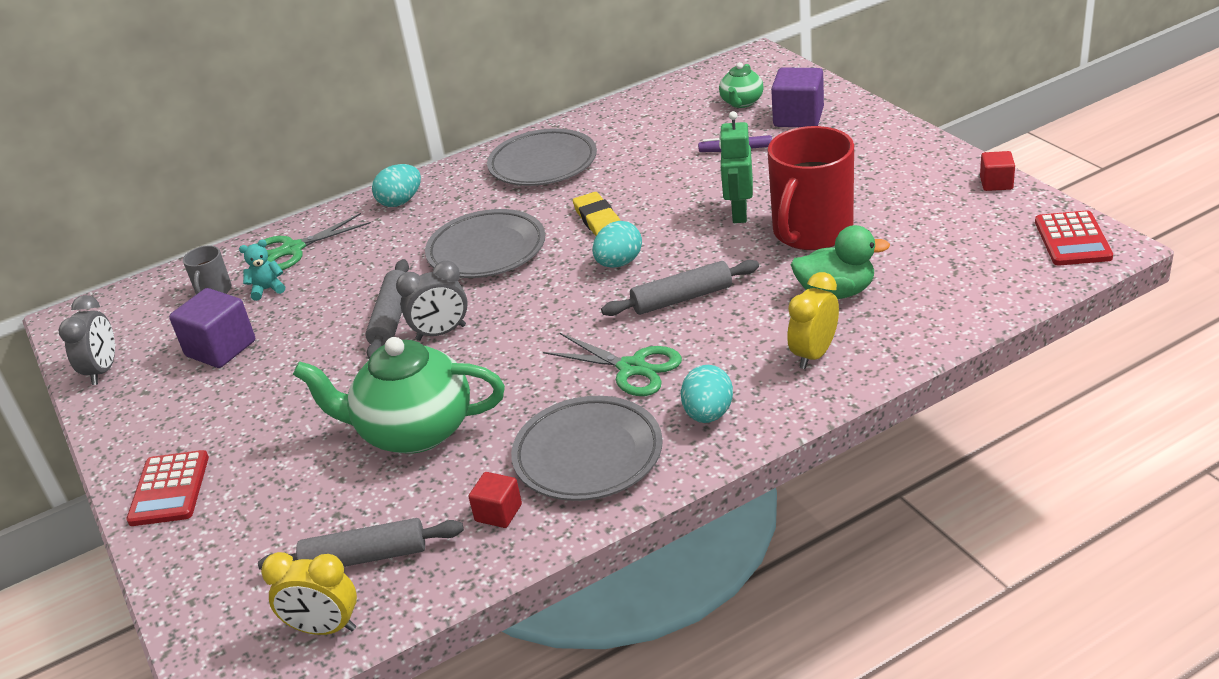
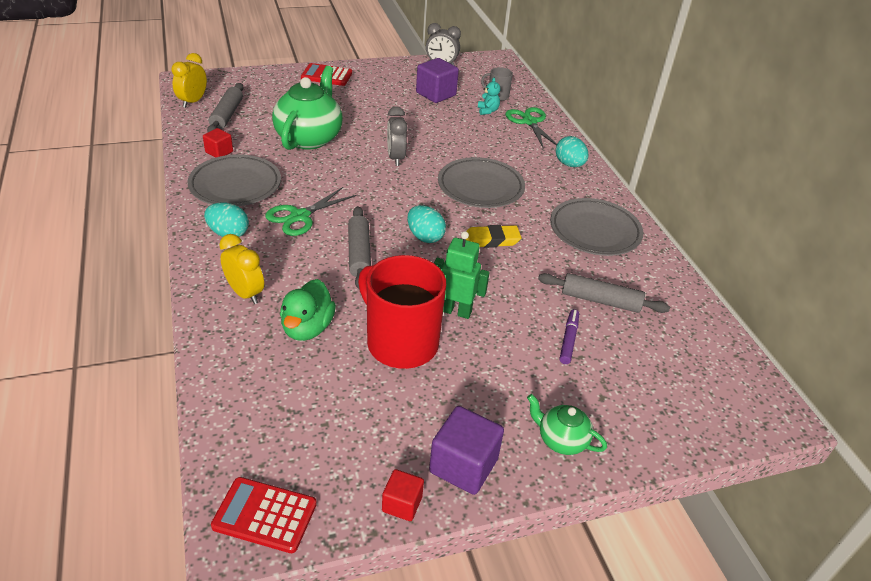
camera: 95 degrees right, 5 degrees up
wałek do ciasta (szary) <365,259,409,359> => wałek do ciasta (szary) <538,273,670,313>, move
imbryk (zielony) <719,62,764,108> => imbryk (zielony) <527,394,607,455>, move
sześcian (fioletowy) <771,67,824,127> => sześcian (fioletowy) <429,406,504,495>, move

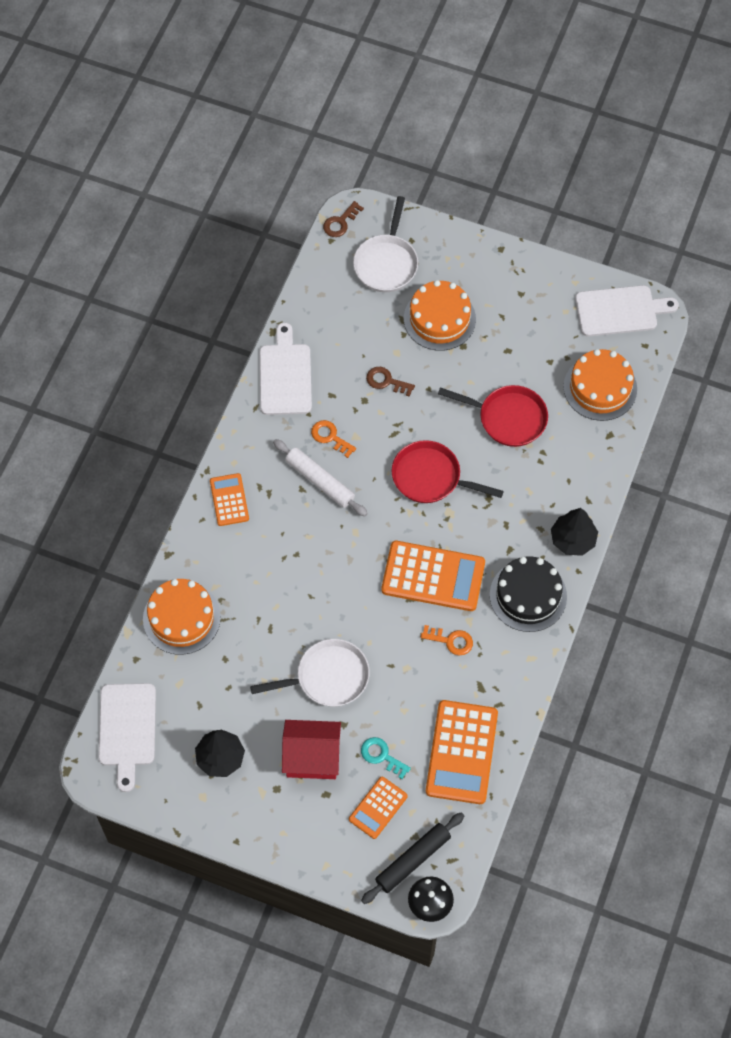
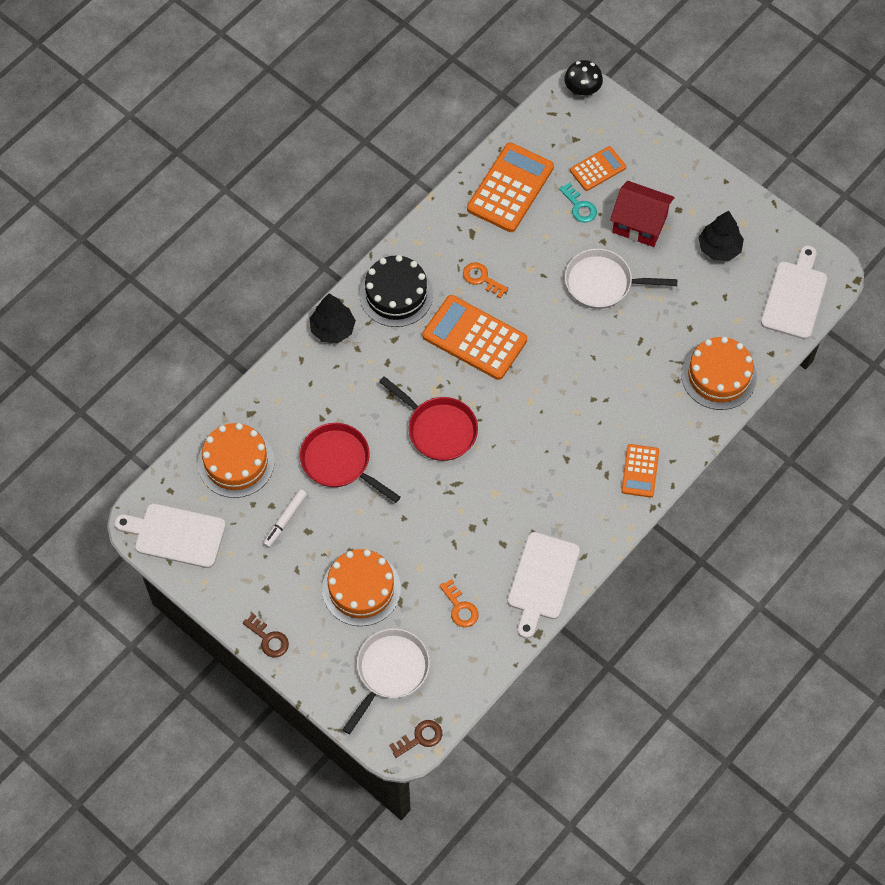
camera: 160 degrees left, 0 degrees up
wałek do ciasta (biały) <273,439,368,516> => nothing
wałek do ciasta (czarny) <361,812,464,904> => nothing
nothing => flamaster (biały) <263,489,307,548>
klucz (pomarańczowy) <311,420,356,458> => klucz (pomarańczowy) <439,579,479,627>, move
klucz (brązowy) <366,367,415,397> => klucz (brązowy) <243,614,289,657>, move

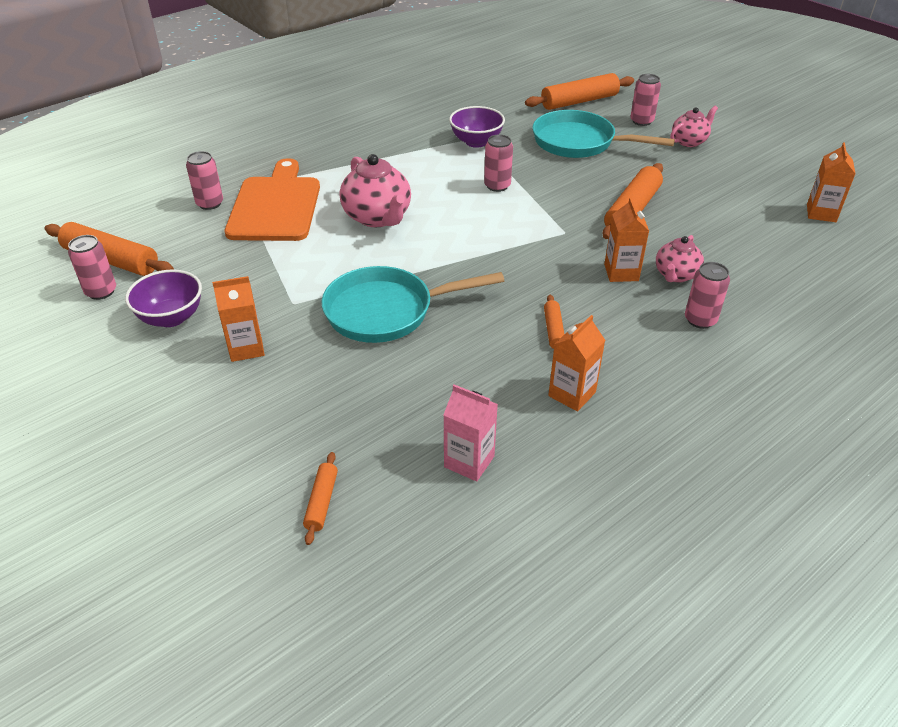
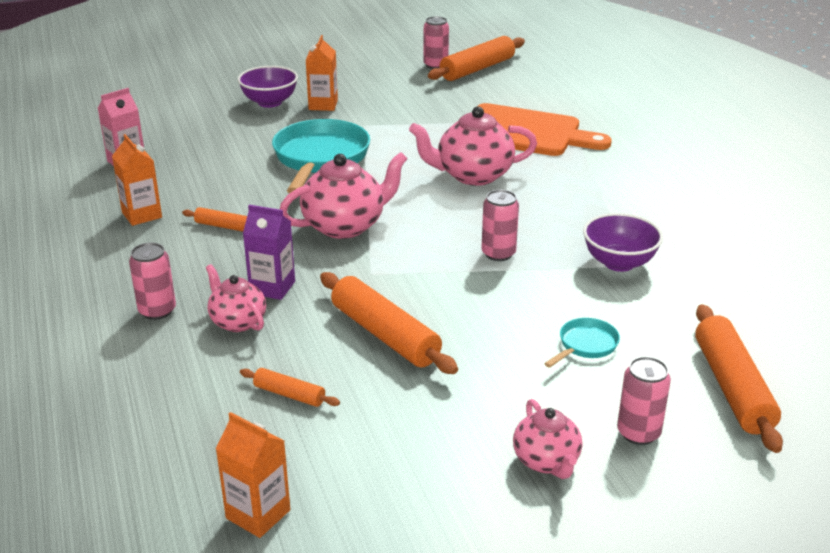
camera: 110 degrees right, 10 degrees down
puszka (różowy) <186,151,223,210> => nothing
nothing => imbryk (różowy) <280,152,408,239>
miska (fioletowy) <125,269,202,327> => miska (fioletowy) <238,66,298,108>, move
wałek do ciasta (pomarańczowy) <303,452,338,545> => wałek do ciasta (pomarańczowy) <240,368,340,407>, move
karton mleka (pomarańczowy) <604,198,649,282> => karton mleka (fioletowy) <243,205,295,300>
patelnia (turkusowy) <532,110,675,158> => patelnia (turkusowy) <544,318,620,368>, x0.46

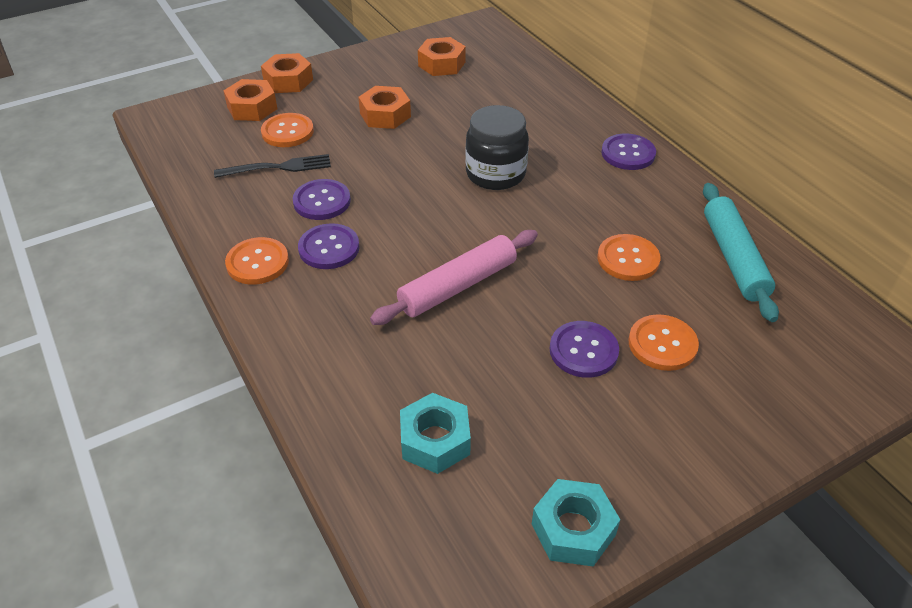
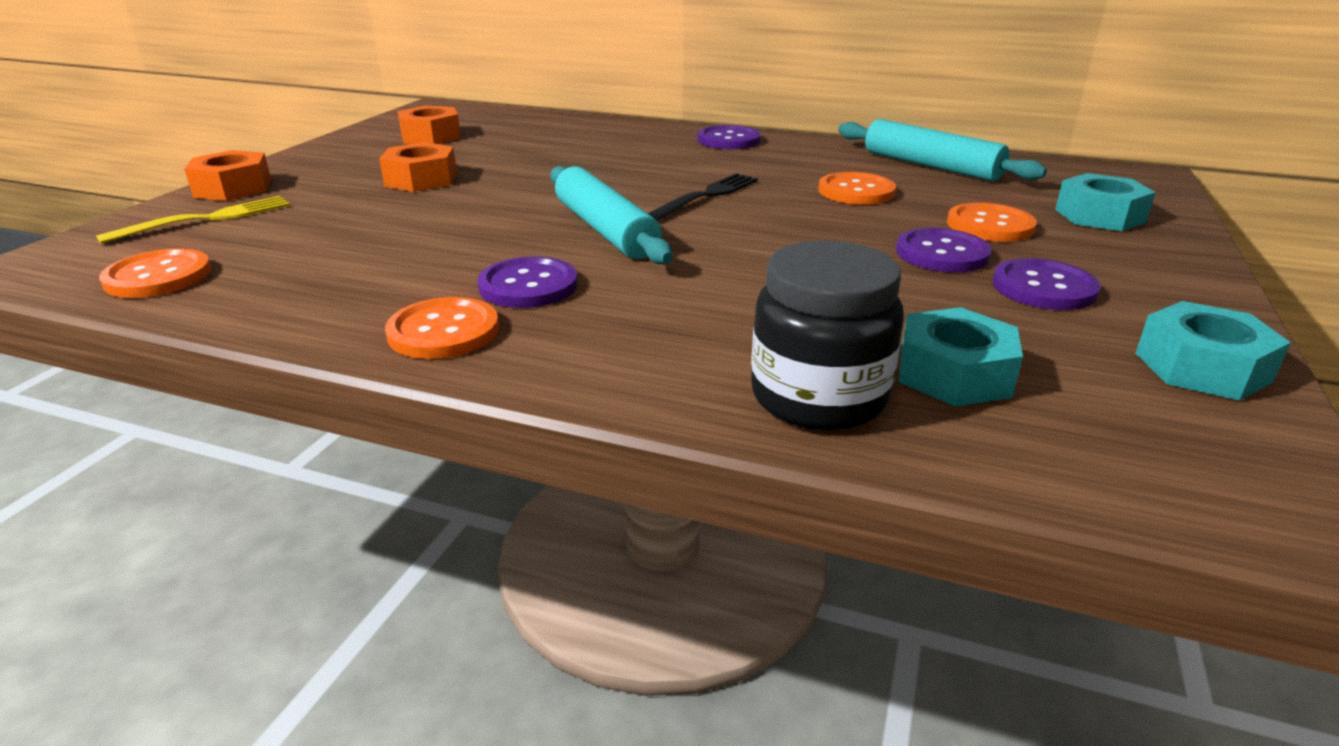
camera: 40 degrees left, 15 degrees down
wałek do ciasta (różowy) <370,230,538,325> => nothing
nothing => wałek do ciasta (turkusowy) <550,166,673,264>
nothing => nakrętka (turkusowy) <1055,173,1156,231>
widelec (czarny) <214,154,331,178> => widelec (czarny) <648,173,758,221>, move
guzik (pomarańczowy) <261,113,314,147> => guzik (pomarańczowy) <99,248,211,298>, move
guzik (fioletowy) <293,179,351,220> => guzik (fioletowy) <992,258,1101,310>, move
słoik (czarny) <465,105,529,190> => słoik (czarny) <751,241,904,430>, move
nakrętka (pomarańczowy) <223,79,277,121> => widelec (żółty) <96,196,290,244>

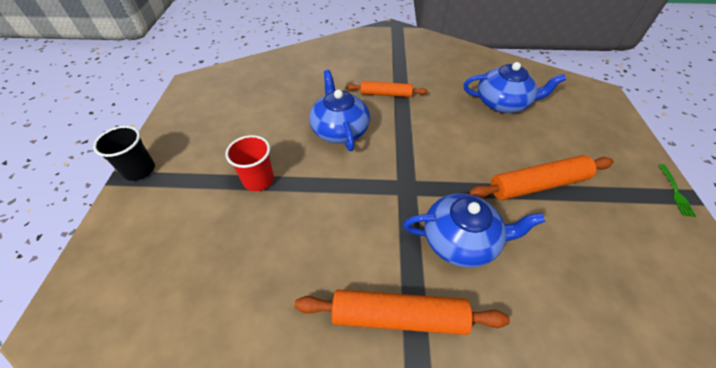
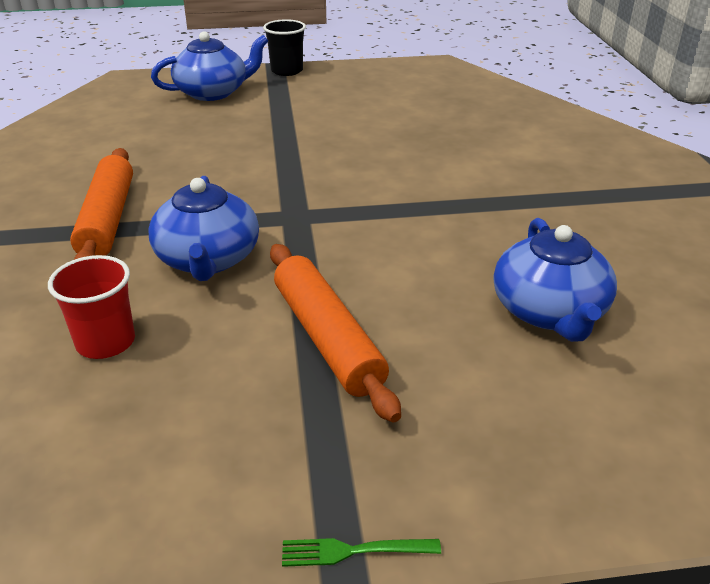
camera: 80 degrees right, 15 degrees down
wałek do ciasta (pomarańczowy) <346,81,428,97> => nothing
szklanka (czerwony) <225,135,274,191> => szklanka (czerwony) <48,255,135,359>, move
imbryk (niebieski) <309,70,370,151> => imbryk (niebieski) <151,31,268,101>, move

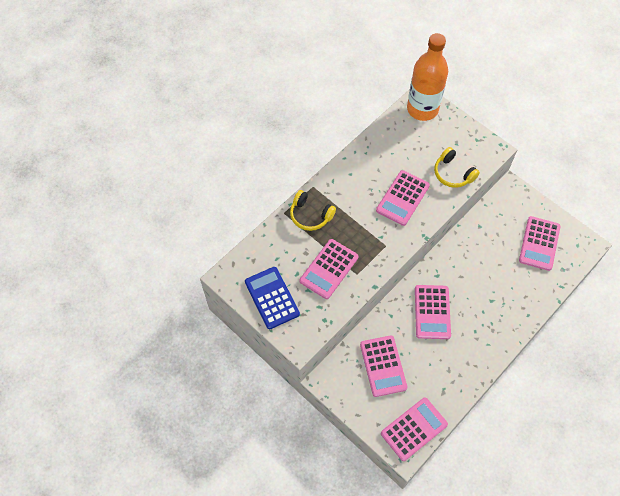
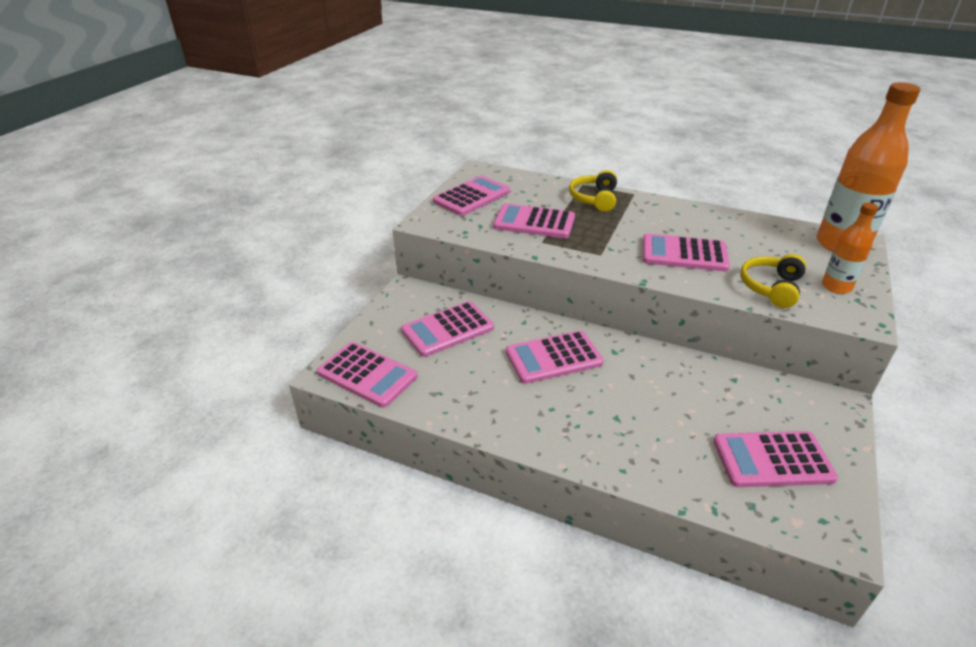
camera: 70 degrees right, 25 degrees down
nothing => butelka (pomarańczowy) <822,203,878,294>
kalkulator (niebieski) <245,267,300,329> => kalkulator (różowy) <433,176,510,216>

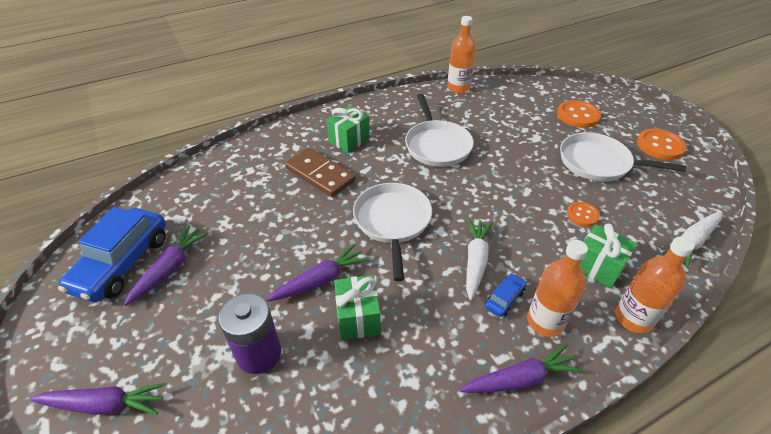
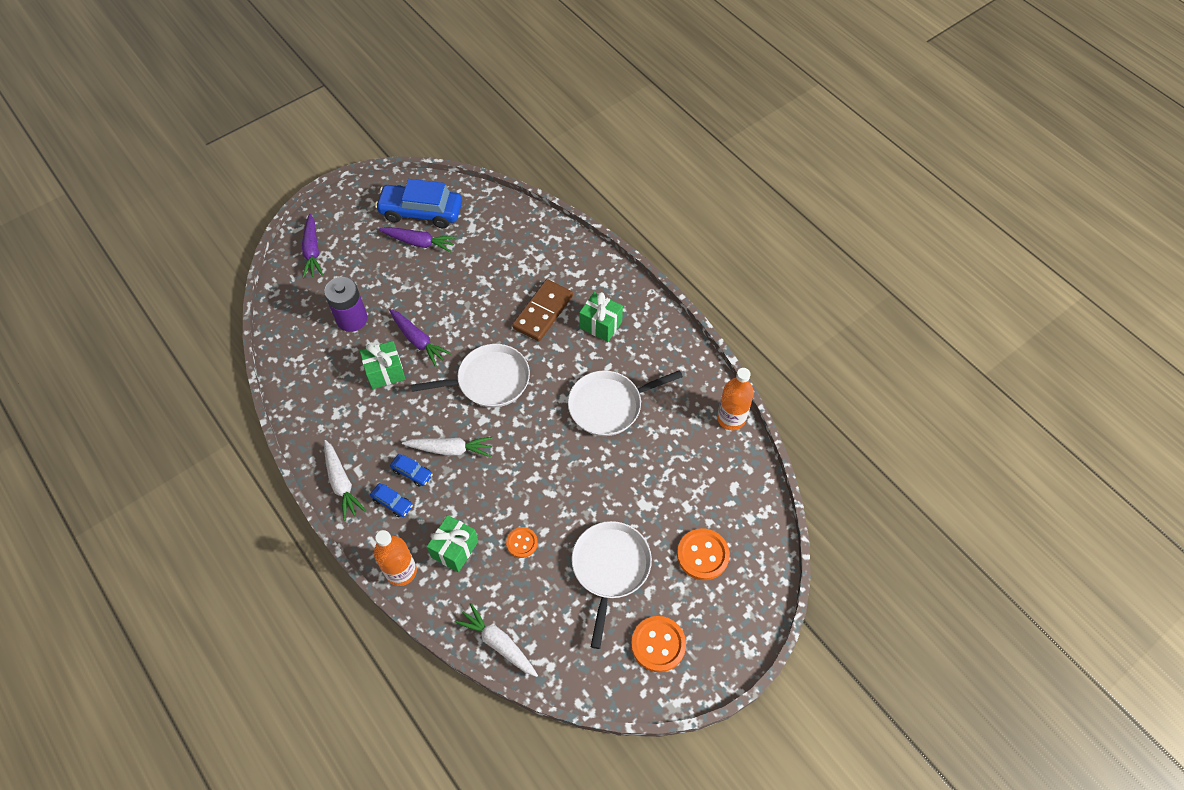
camera: 80 degrees right, 15 degrees up
butelka (pomarańczowy) <527,240,588,337> => samochód (niebieski) <370,483,413,517>
marchewka (fioletowy) <460,344,583,393> => marchewka (biały) <324,440,366,521>

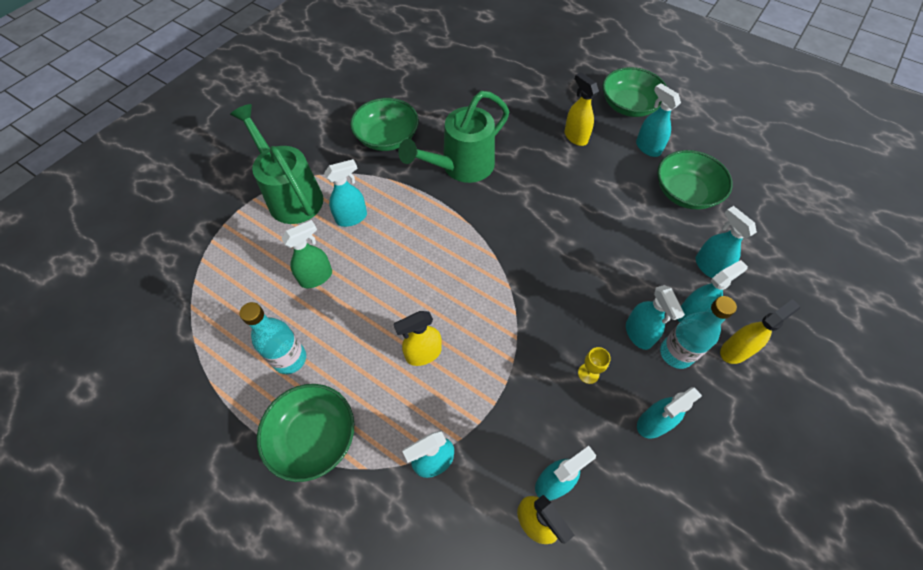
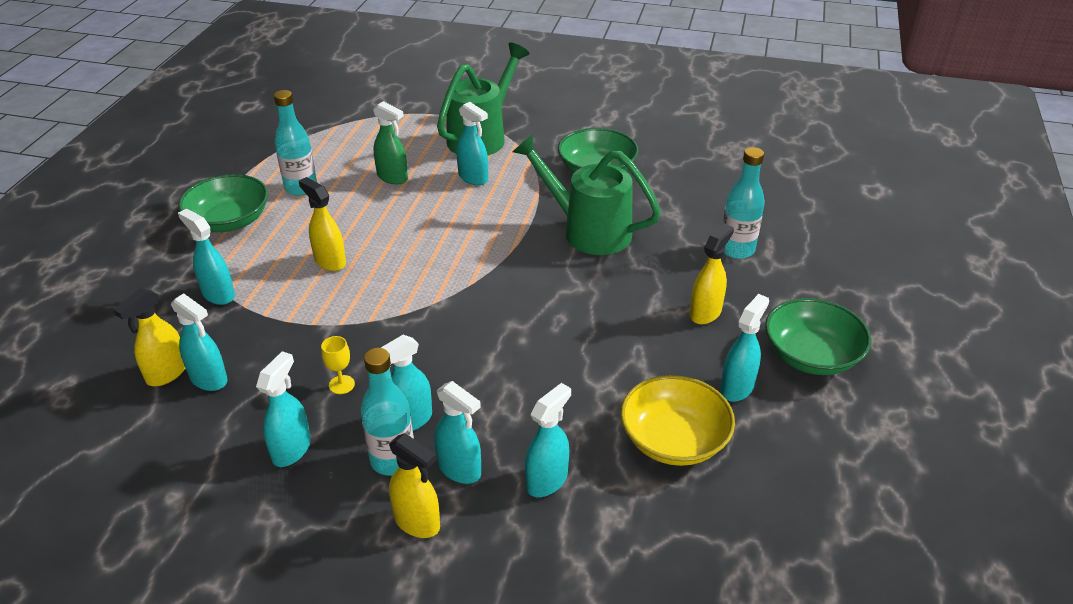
camera: 70 degrees right, 20 degrees down
nothing => butelka (turkusowy) <723,147,765,259>
miska (zielony) <657,150,733,209> => miska (żółty) <621,375,735,466>
spryskiwacz (turkusowy) <637,387,702,438> => spryskiwacz (turkusowy) <256,351,311,467>, 75 degrees clockwise

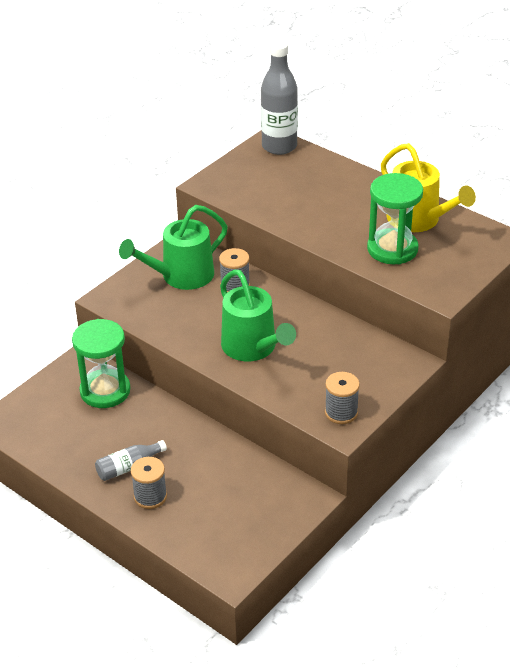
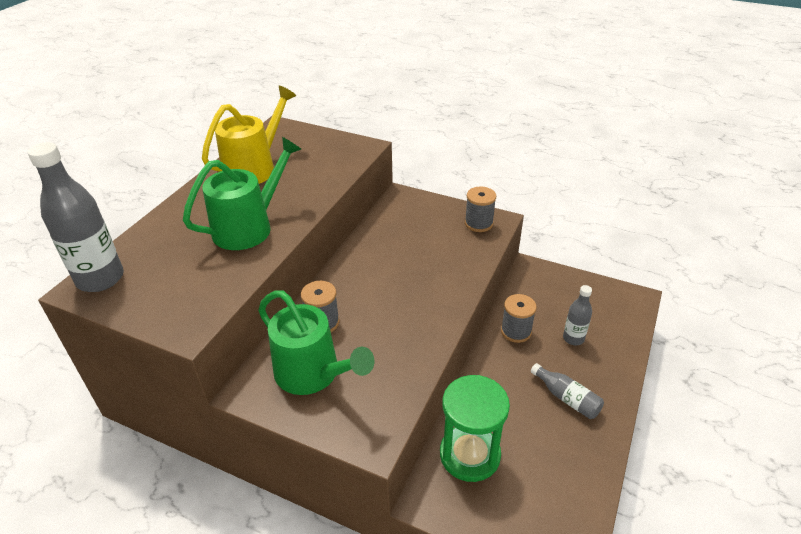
camera: 105 degrees left, 0 degrees up
klepsydra (zielony) <367,173,423,264> => nothing
nothing => butelka (szary) <563,285,592,345>
szpulka (szary) <131,457,167,509> => szpulka (szary) <501,294,537,343>, move
konewka (zielony) <220,270,296,361> => konewka (zielony) <183,137,301,250>, move

